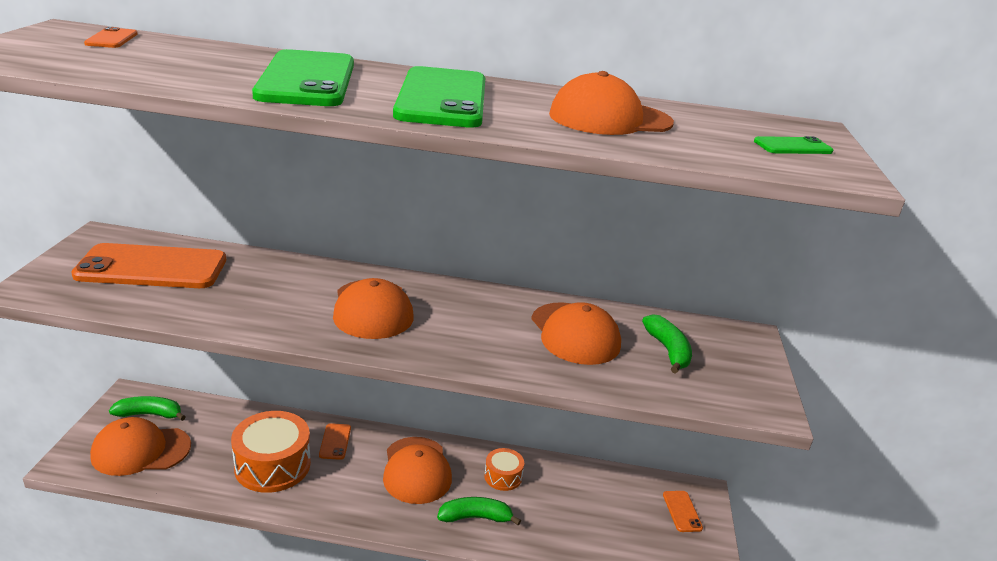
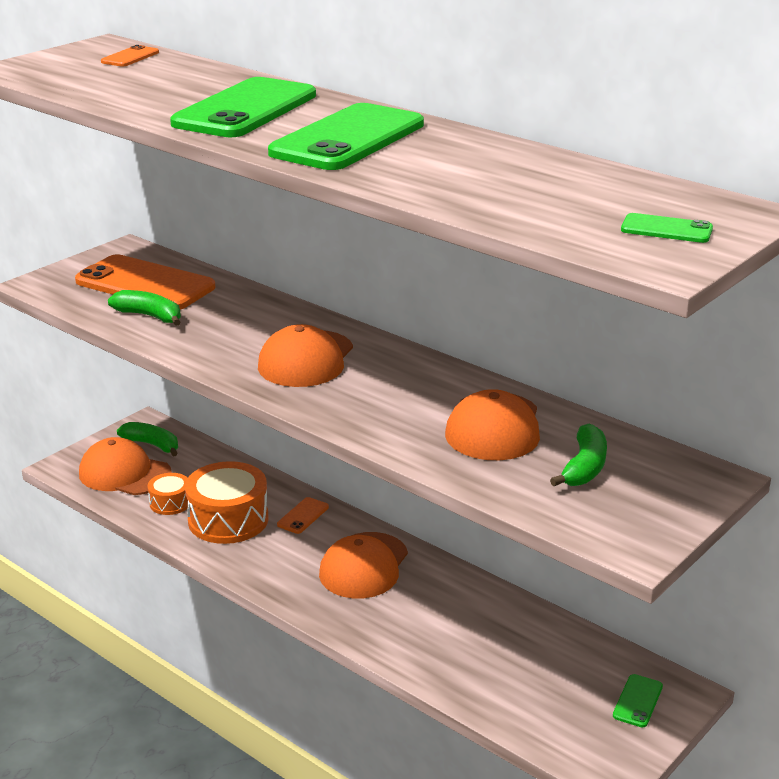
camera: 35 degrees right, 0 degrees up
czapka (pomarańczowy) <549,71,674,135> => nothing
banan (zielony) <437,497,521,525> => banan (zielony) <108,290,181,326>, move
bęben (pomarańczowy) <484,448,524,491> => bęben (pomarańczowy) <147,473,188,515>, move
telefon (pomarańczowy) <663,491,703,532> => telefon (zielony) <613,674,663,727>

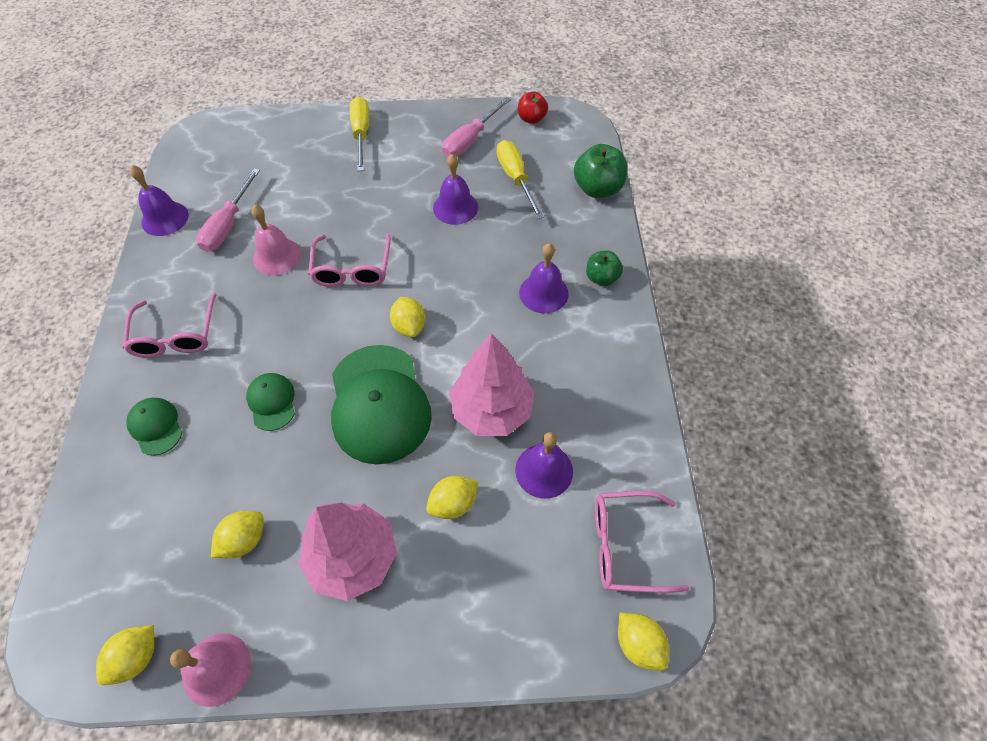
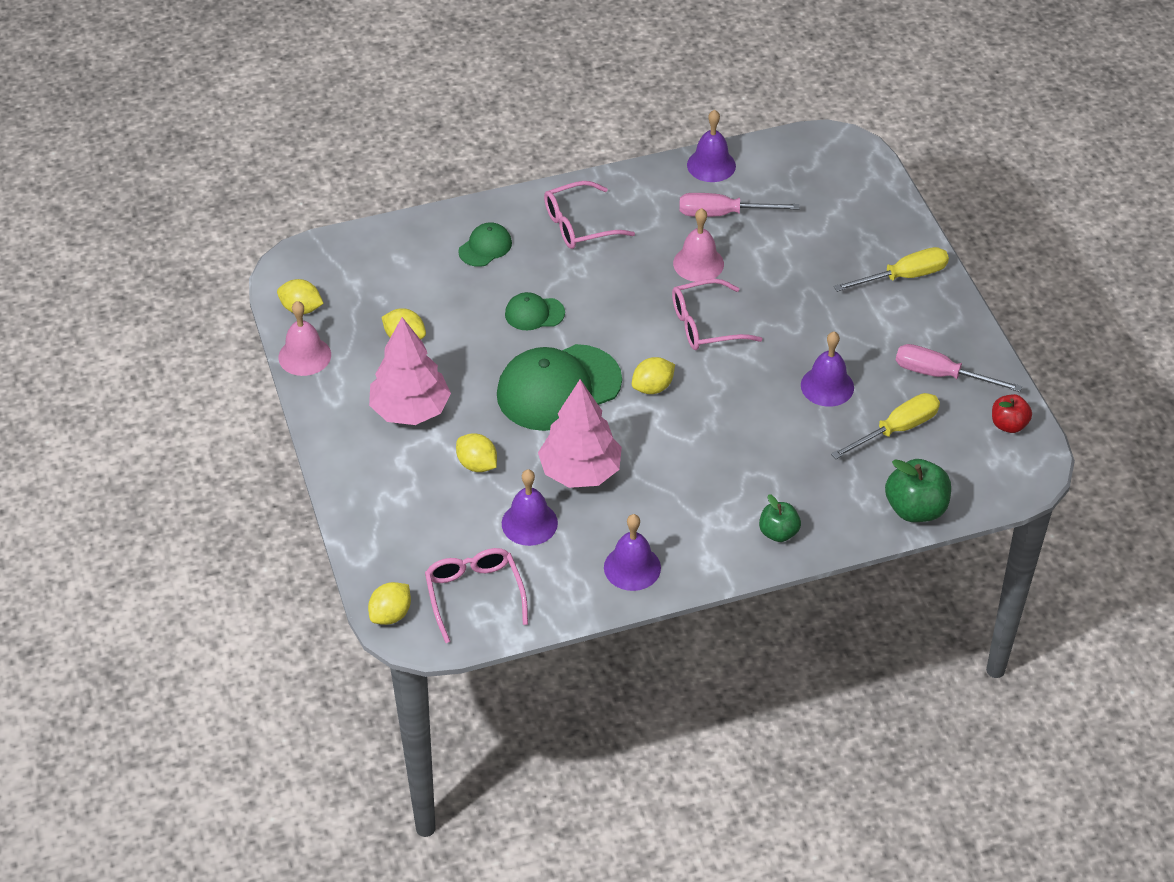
camera: 75 degrees right, 10 degrees down
dzwonek (fioletowy) <519,243,569,313> => dzwonek (fioletowy) <604,514,661,591>, move
czapka (zielony) <246,373,295,431> => czapka (zielony) <505,292,565,330>, 150 degrees counterclockwise

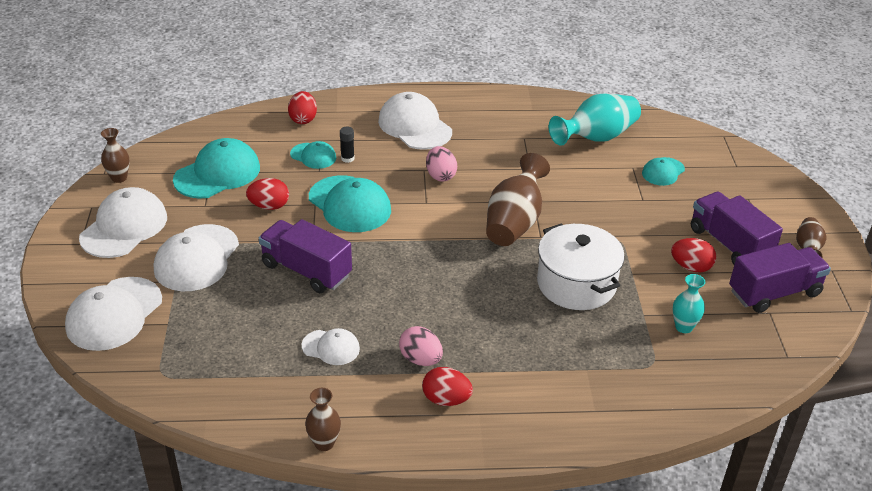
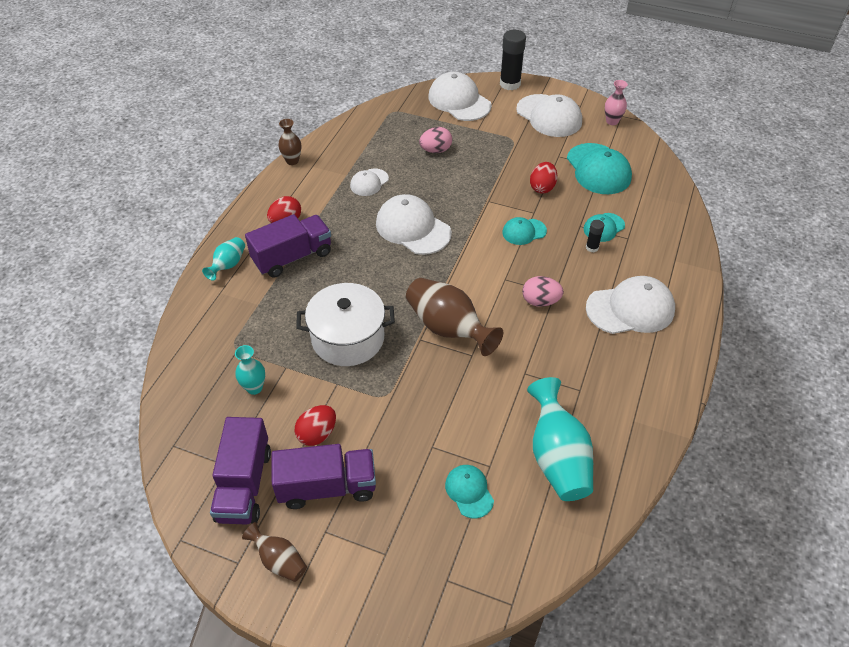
camera: 115 degrees right, 10 degrees up
jajko (czerwony) <288,91,317,124> => nothing
nothing => wazon (turkusowy) <202,237,245,281>
nothing => klej w sztyfcie (czarny) <500,30,526,90>
czapka (biały) <154,224,239,291> => czapka (biały) <376,194,451,255>, move
ciężarówka (fioletowy) <259,219,352,293> => ciężarówka (fioletowy) <245,214,331,278>, move
jajko (różowy) <399,326,443,366> => jajko (różowy) <419,127,452,153>, move
wazon (brązowy) <101,128,130,183> => wazon (różowy) <605,80,628,125>
czapka (turkusowy) <309,175,391,232> => czapka (turkusowy) <502,217,547,245>, x0.55

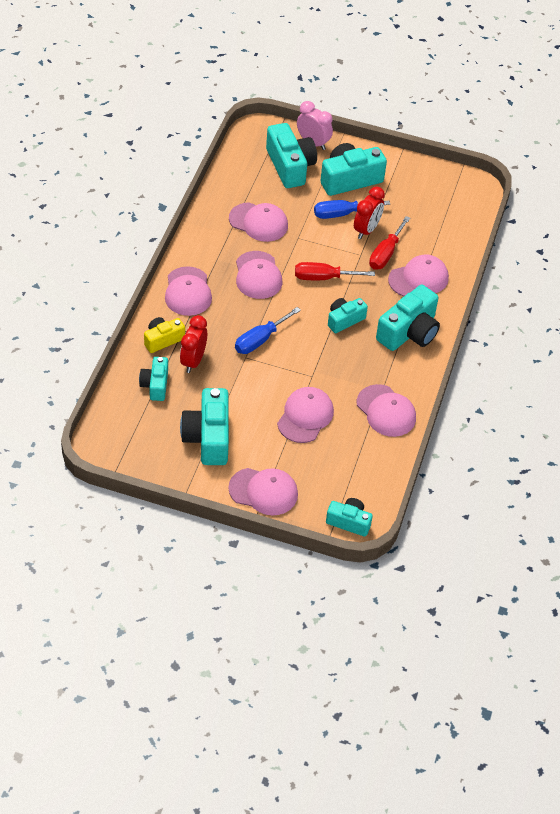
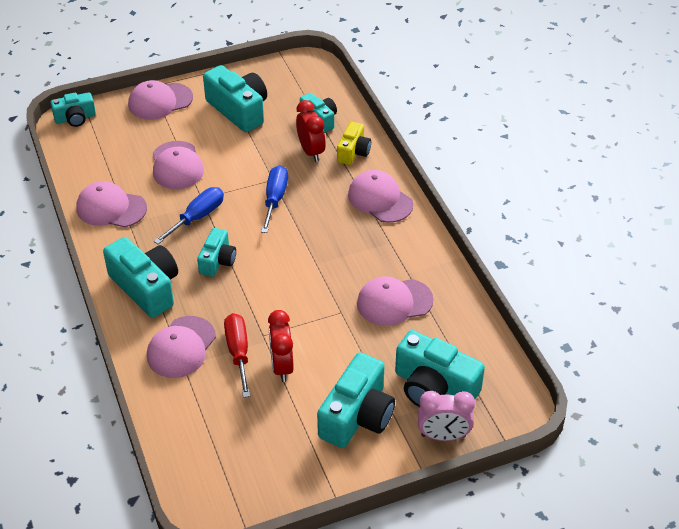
camera: 145 degrees right, 5 degrees down
czapka (różowy) <236,251,282,299> => nothing
śrubokręt (czerwony) <295,262,375,280> => nothing
śrubokręt (niebieski) <314,200,390,219> => śrubokręt (niebieski) <154,187,224,244>, move
aparat fotograficzny (turkusowy) <376,285,440,351> => aparat fotograficzny (turkusowy) <103,237,178,318>, 135 degrees clockwise

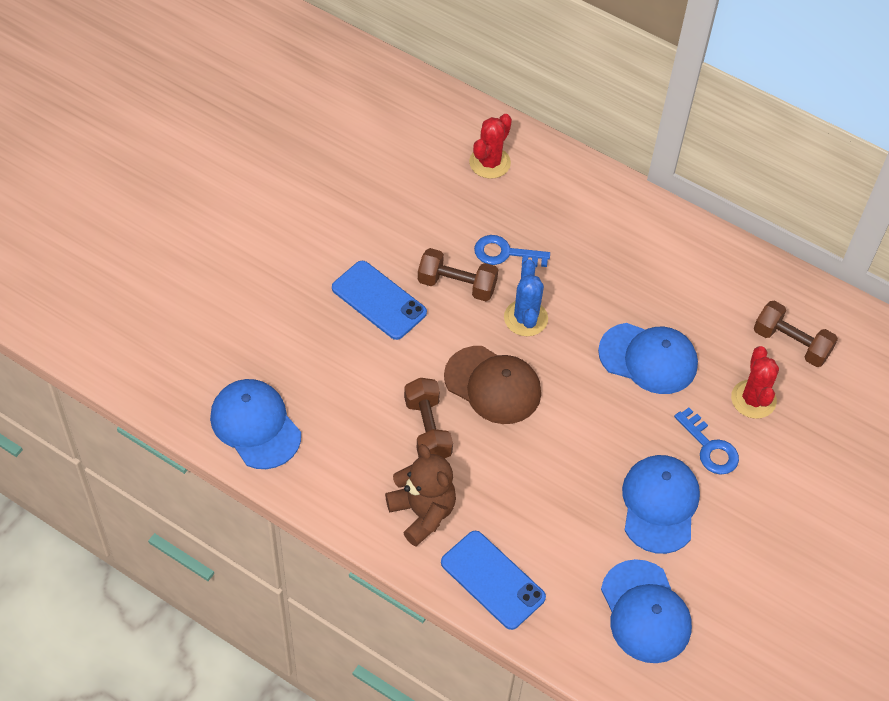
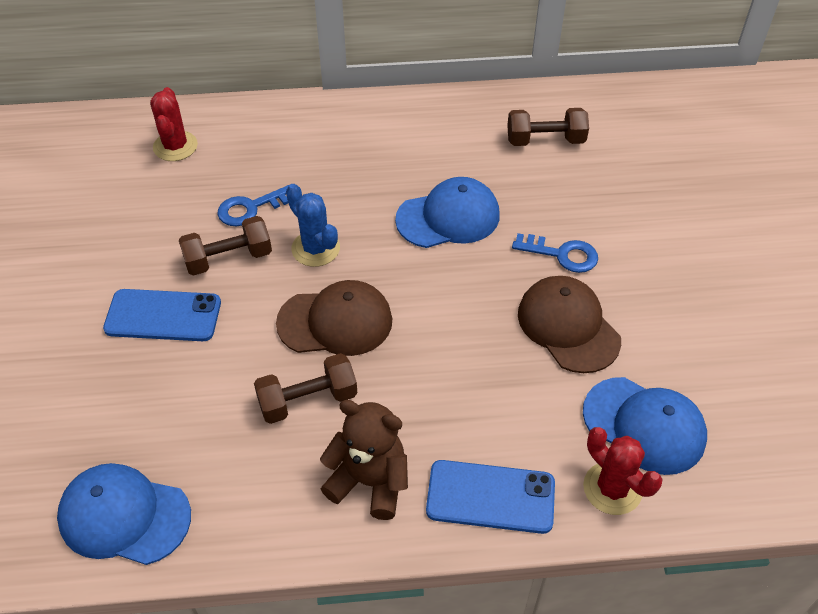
camera: 35 degrees left, 5 degrees down
kaktus (czerwony) <731,346,779,419> => kaktus (czerwony) <583,427,662,515>, move
czapka (niebieski) <622,455,700,554> => czapka (brązowy) <518,276,621,373>
hantel (brązowy) <404,378,453,458> => hantel (brązowy) <254,353,357,424>, 60 degrees counterclockwise

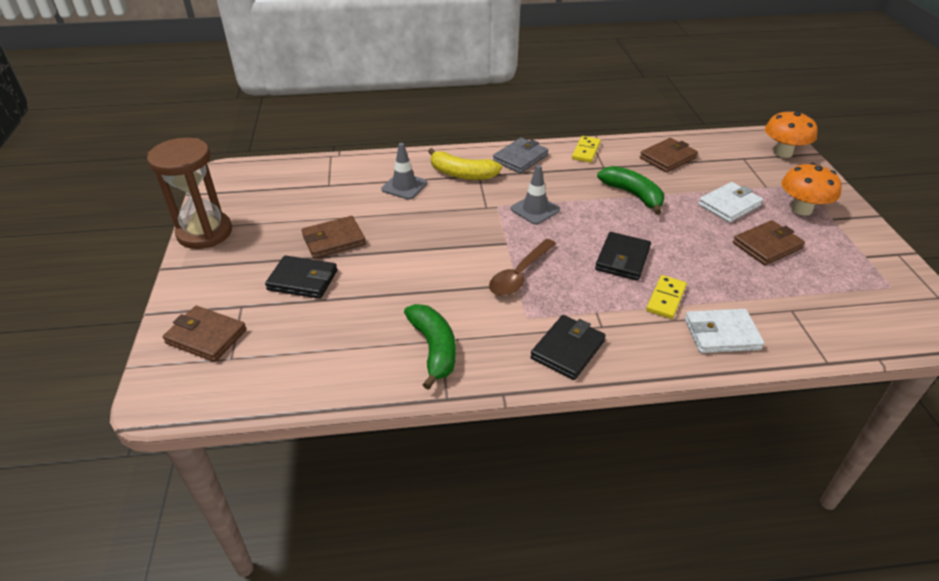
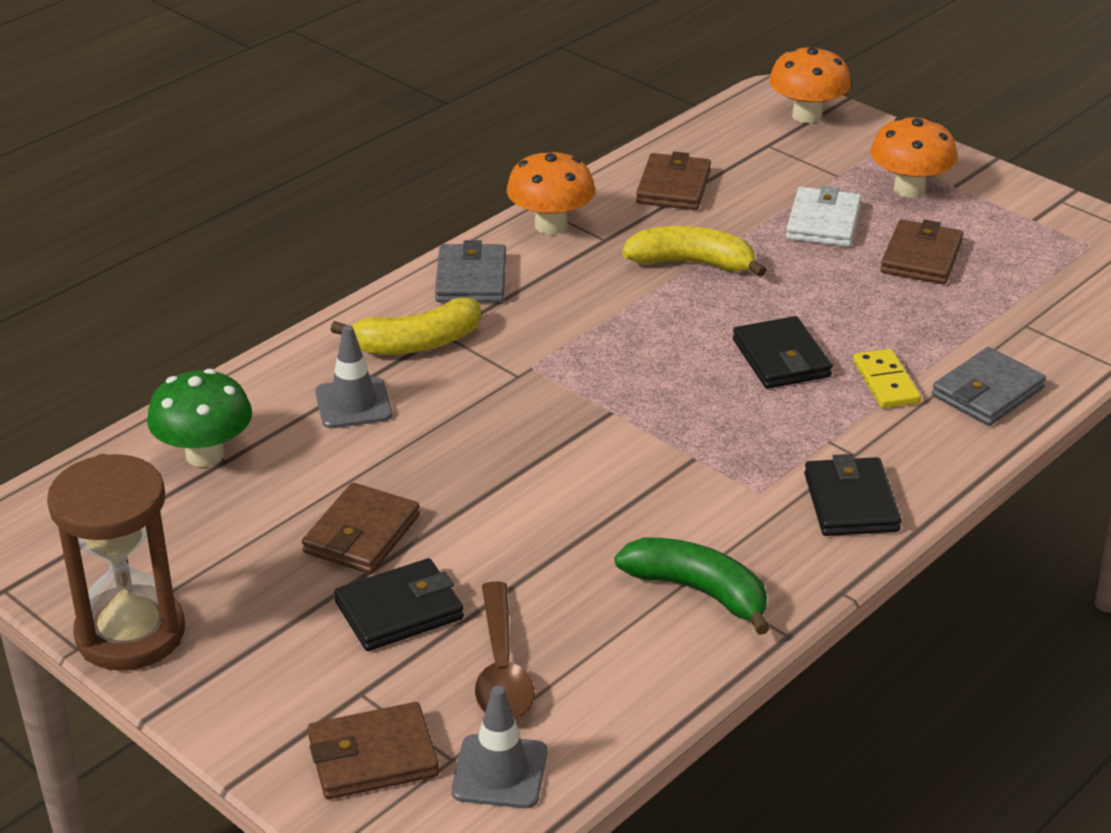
camera: 40 degrees left, 5 degrees down
nothing => grzyb (zielony) <147,369,252,467>
łyżka (brązowy) <489,239,556,296> => łyżka (brązowy) <475,581,535,719>, move
pachołek (szary) <511,165,560,225> => pachołek (szary) <451,686,547,808>, move
kostka domina (żółty) <572,136,601,163> => grzyb (pomarańczowy) <507,149,595,234>
banan (zielony) <597,166,664,215> => banan (żółty) <622,226,767,277>
portfel (biały) <685,309,764,353> => portfel (szary) <932,347,1046,426>

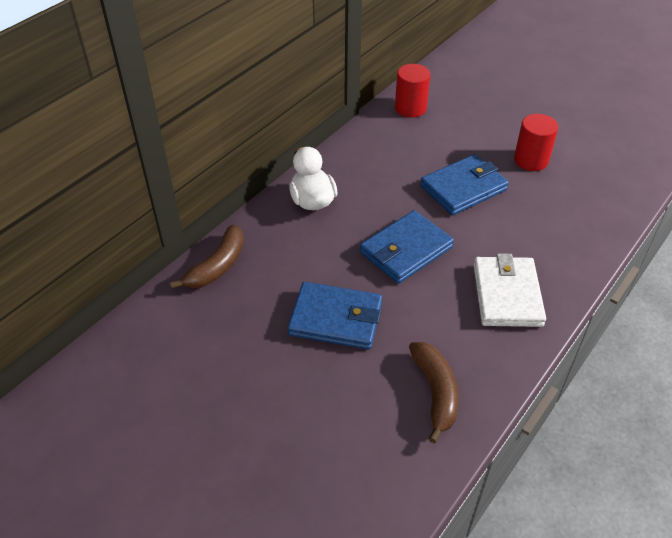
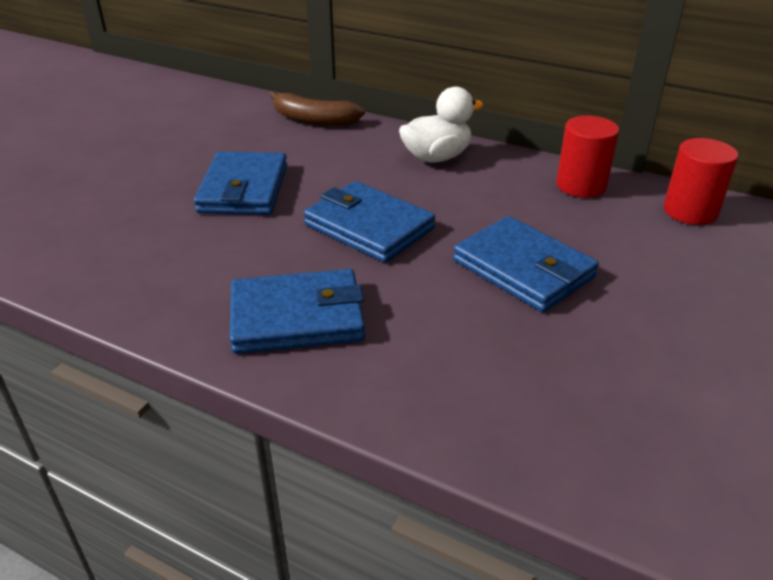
camera: 80 degrees right, 10 degrees down
banan (brązowy) <409,342,459,443> => nothing
walec (czerwony) <514,114,558,171> => walec (czerwony) <556,116,619,198>, move
portfel (biały) <474,253,546,327> => portfel (niebieski) <230,269,365,354>

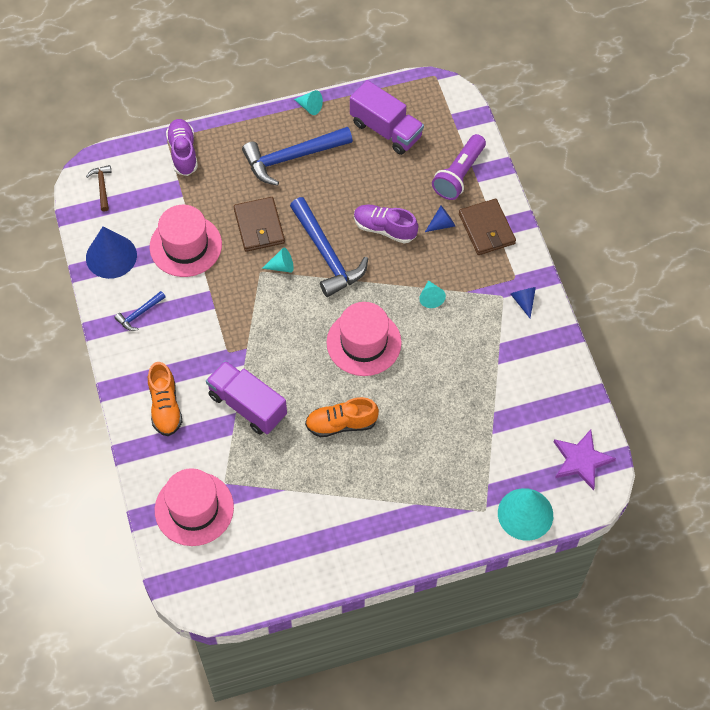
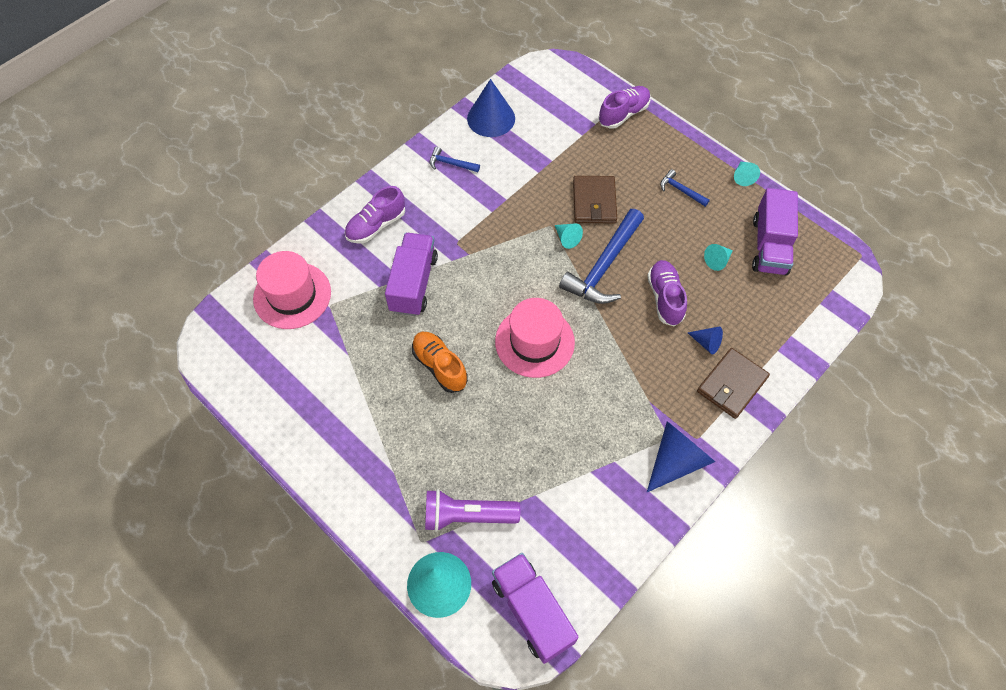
camera: 60 degrees right, 0 degrees up
młotek (brązowy) <86,165,112,212> => nothing
kapelusz (różowy) <150,205,222,277> => nothing
stożek (turkusowy) <419,280,446,308> => stożek (turkusowy) <704,244,733,271>, move
latarka (fioletowy) <432,134,486,200> => latarka (fioletowy) <425,489,520,532>, move
gwiazda (fioletowy) <554,429,616,490> => ciężarówka (fioletowy) <492,553,579,664>
but (pomarańczowy) <148,362,182,436> => but (fioletowy) <345,186,405,244>
portfel (brązowy) <234,197,285,252> => portfel (brązowy) <573,176,617,223>, 45 degrees counterclockwise
młotek (niebieski) <242,127,353,186> => młotek (niebieski) <660,169,710,207>, x0.47
stożek (niebieski) <511,287,536,318> => stożek (niebieski) <647,421,715,492>, x1.97

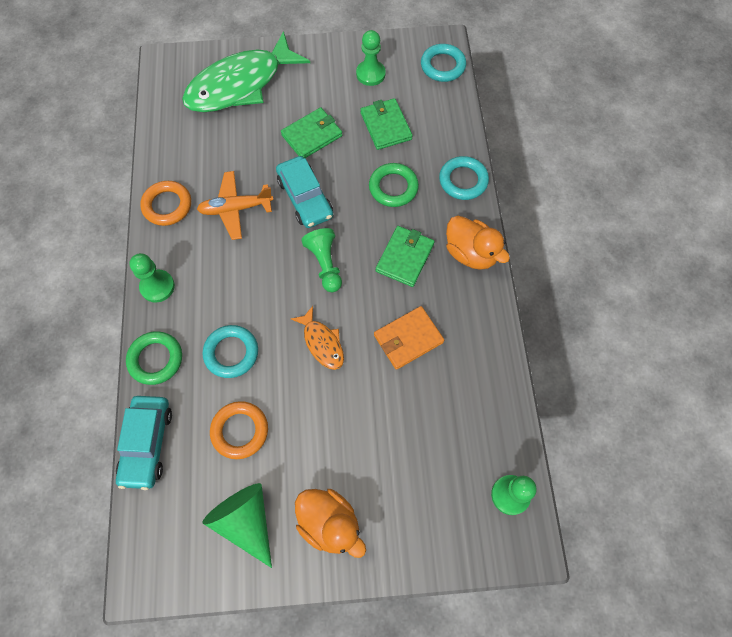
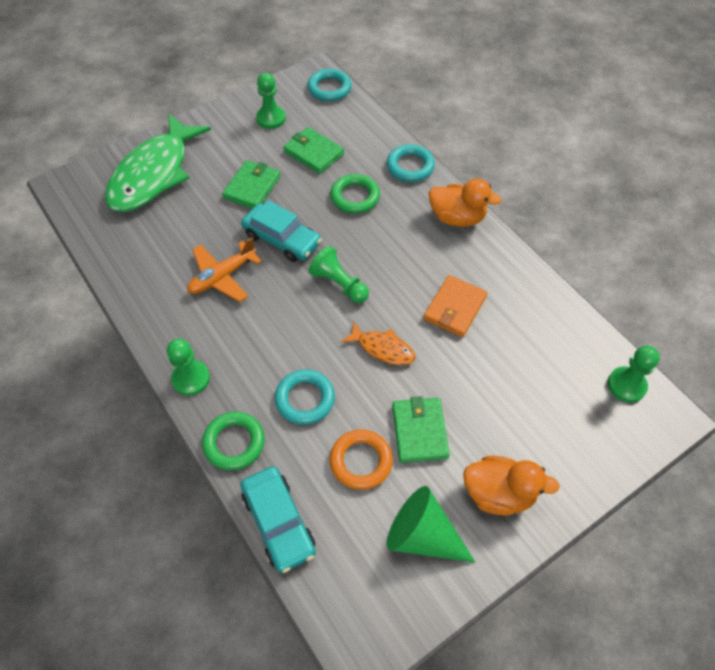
camera: 30 degrees left, 10 degrees down
pierścień (pomarańczowy) <140,181,191,226> => nothing
portfel (zielony) <376,226,435,287> => portfel (zielony) <392,396,450,463>, move

